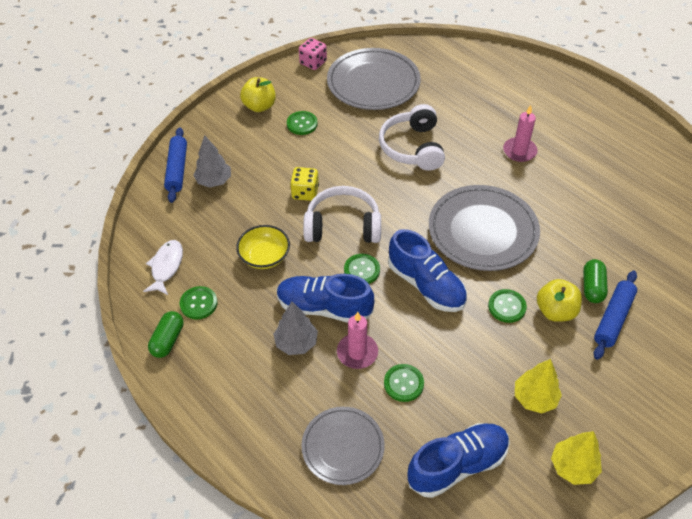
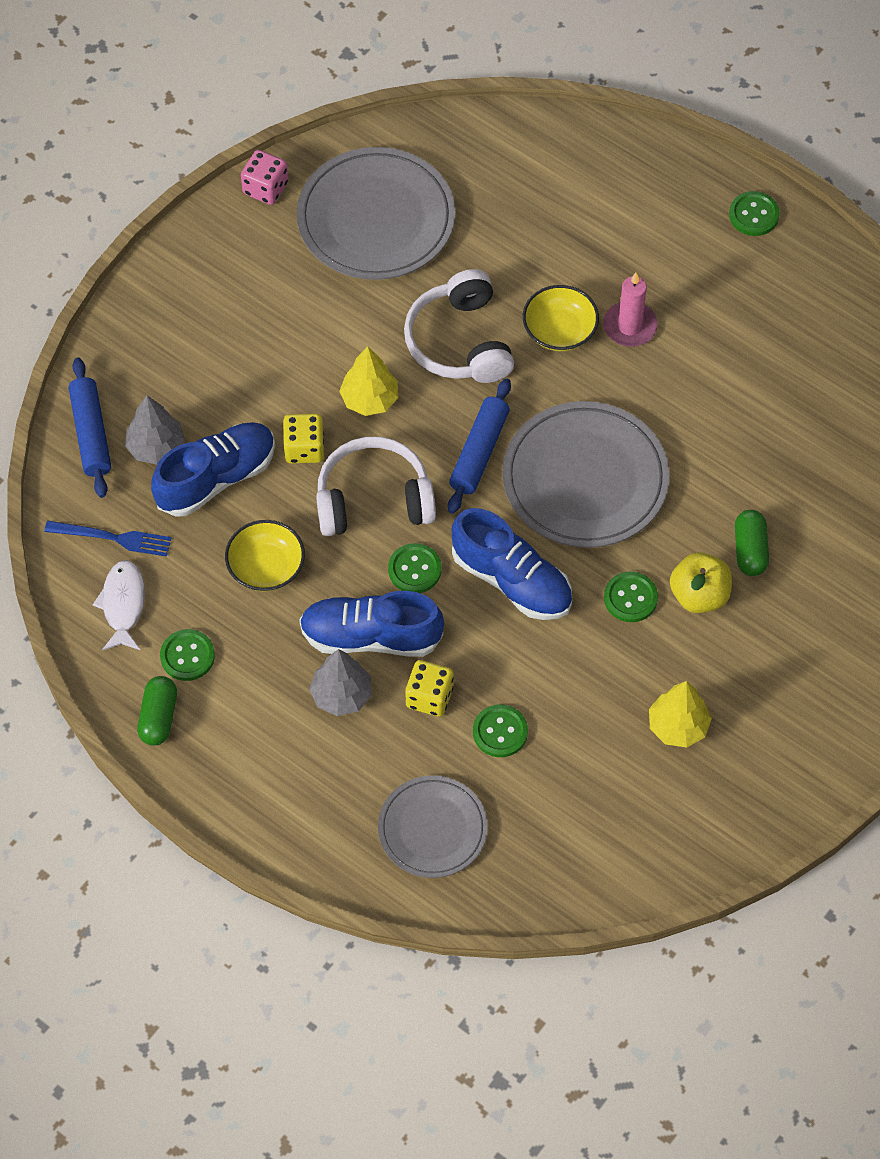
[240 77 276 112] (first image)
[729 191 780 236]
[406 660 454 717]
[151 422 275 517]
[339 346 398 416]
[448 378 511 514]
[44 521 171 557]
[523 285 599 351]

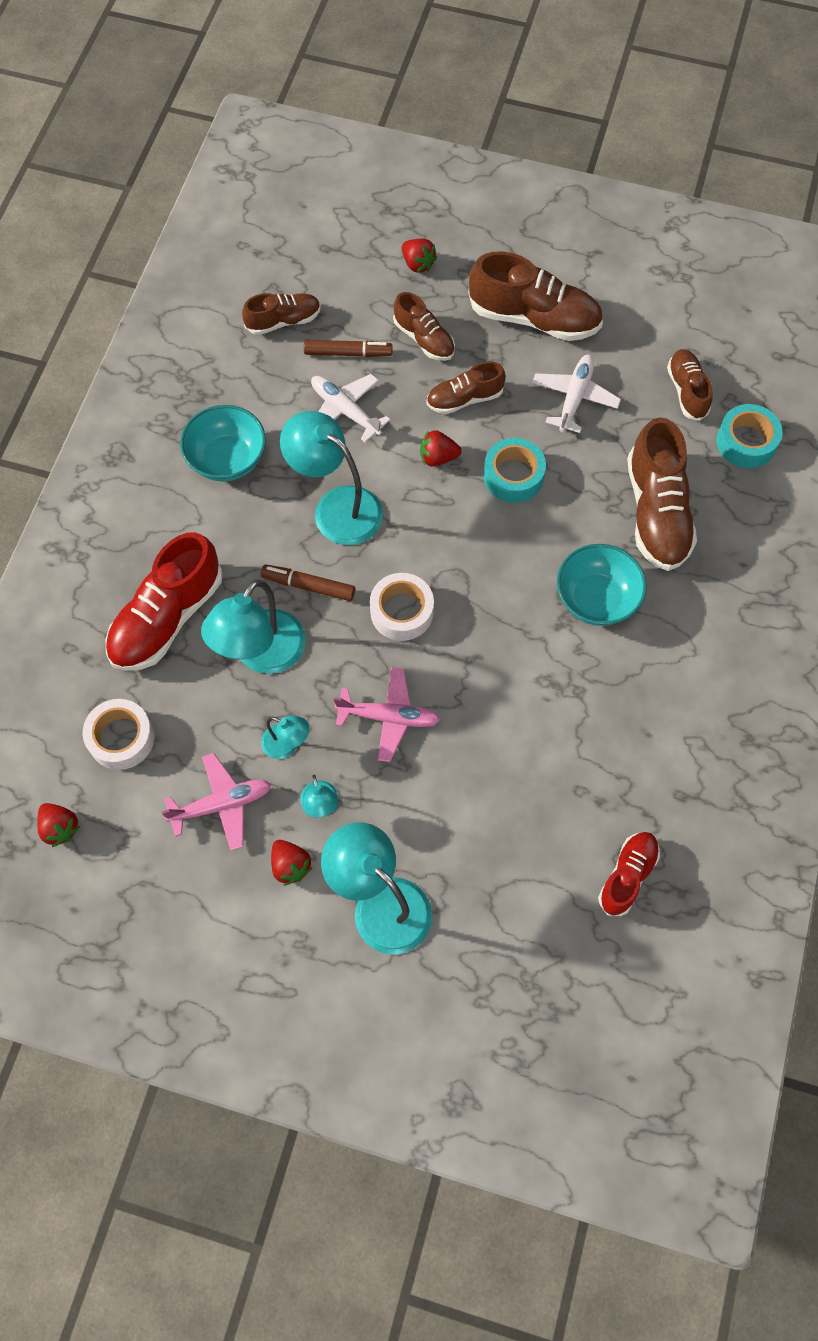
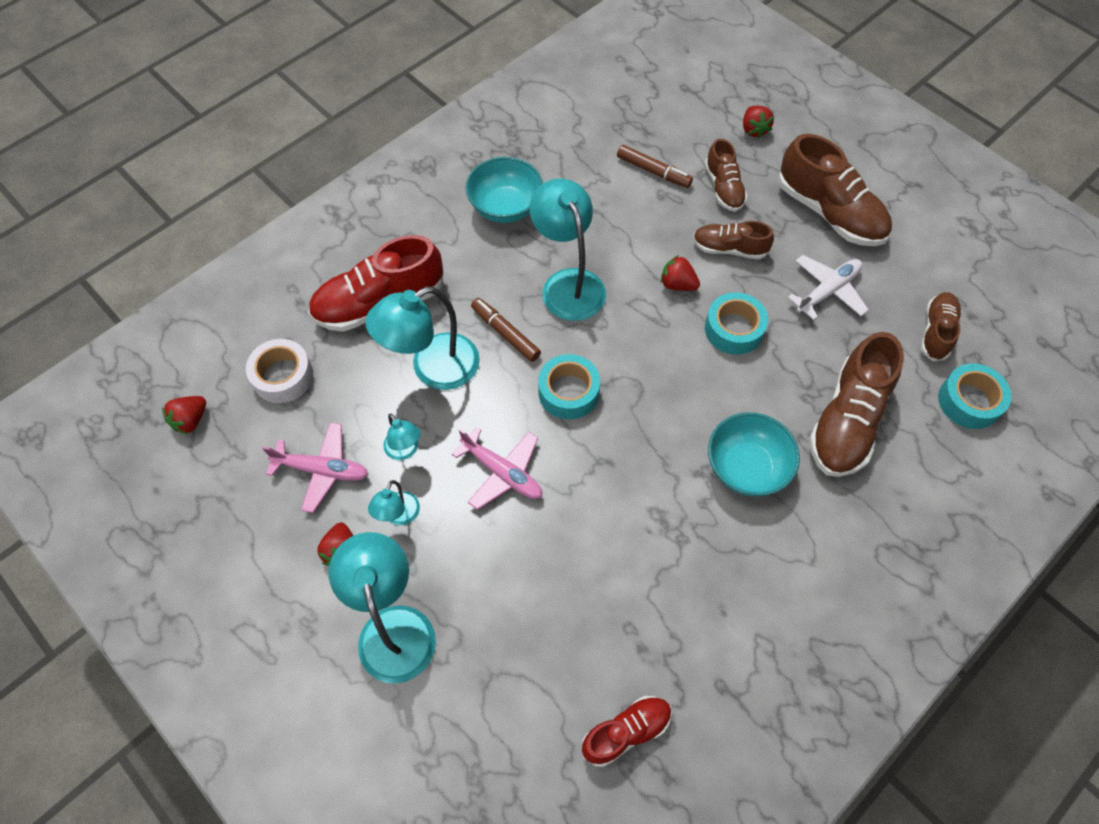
[162 396 206 434]
[242 293 321 335] (first image)
[311 374 390 443] (first image)
[538 354 600 419]

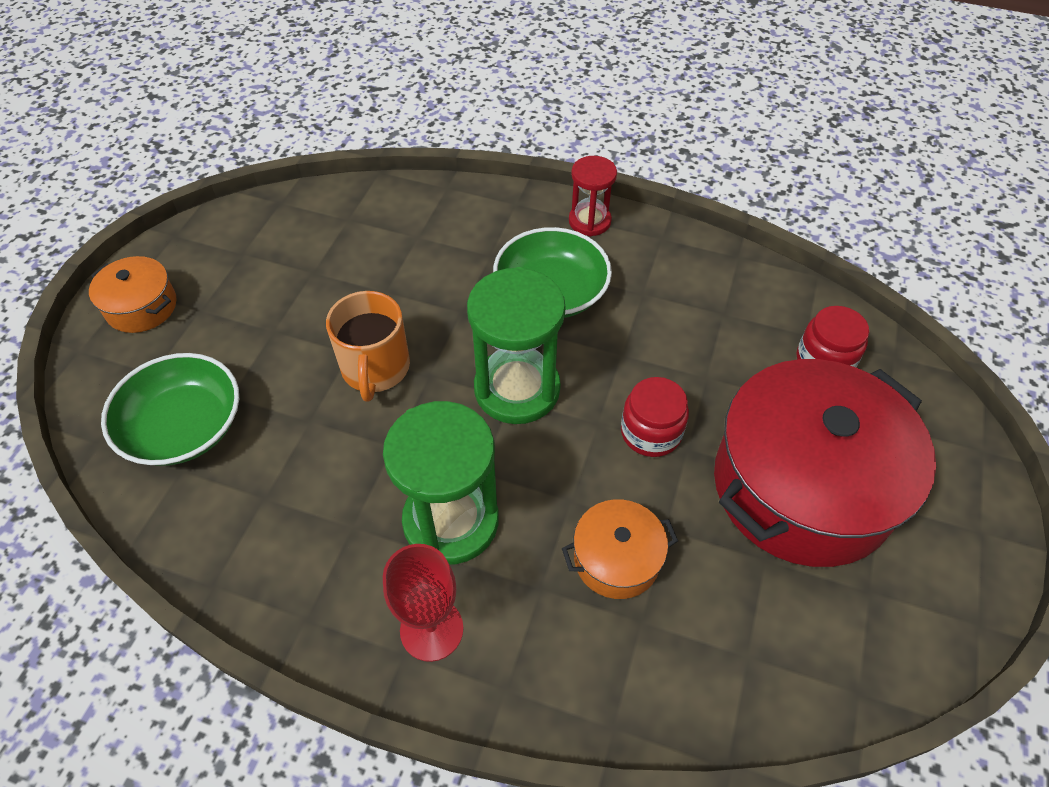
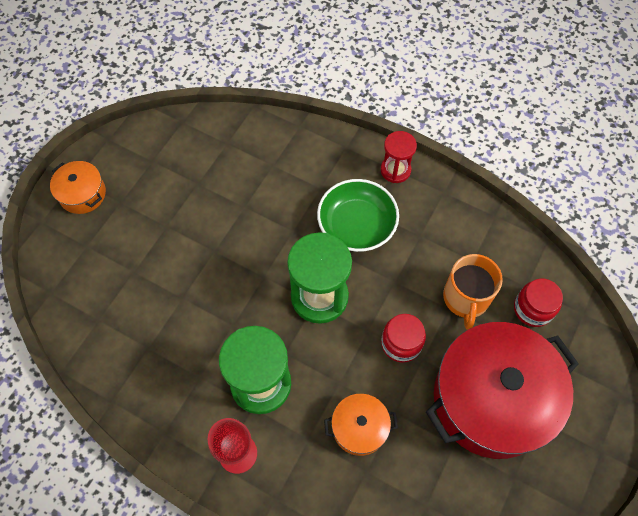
[101 353 239 466] (first image)
[443 254 503 330]

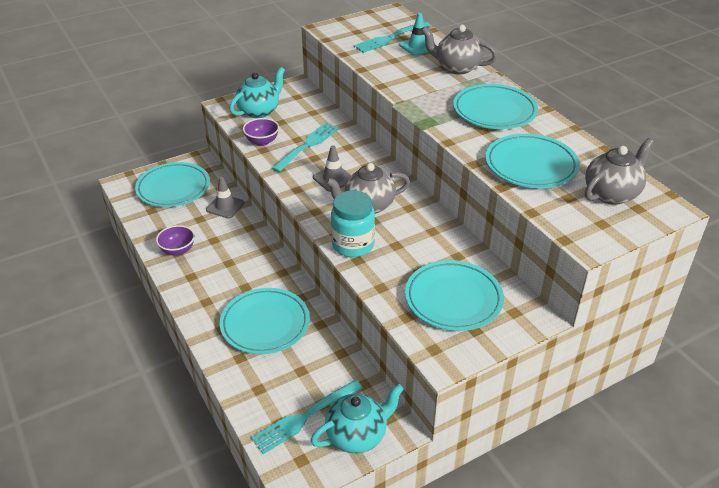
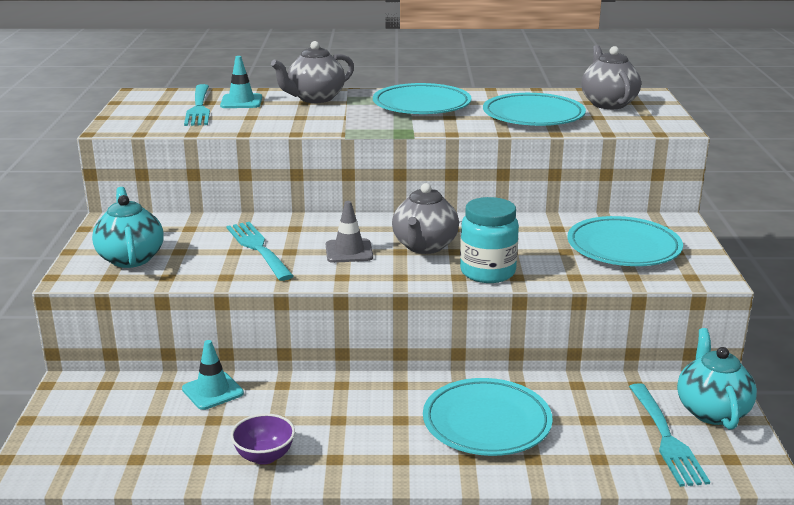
[135 162 210 207] (first image)
[182 340 244 410]
[243 118 279 146] (first image)

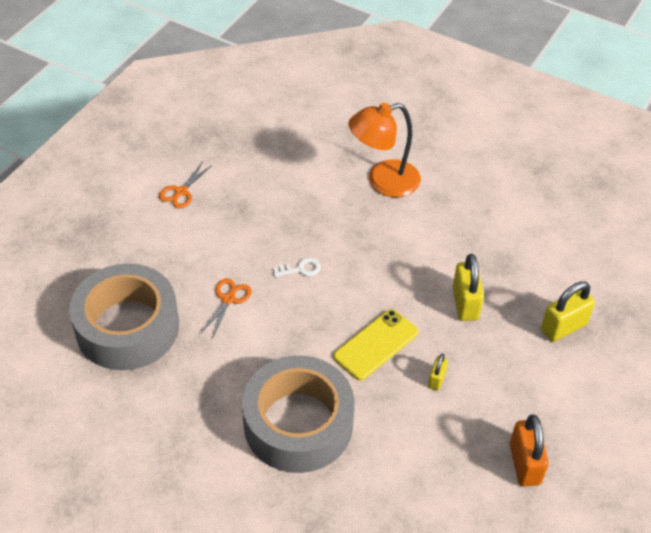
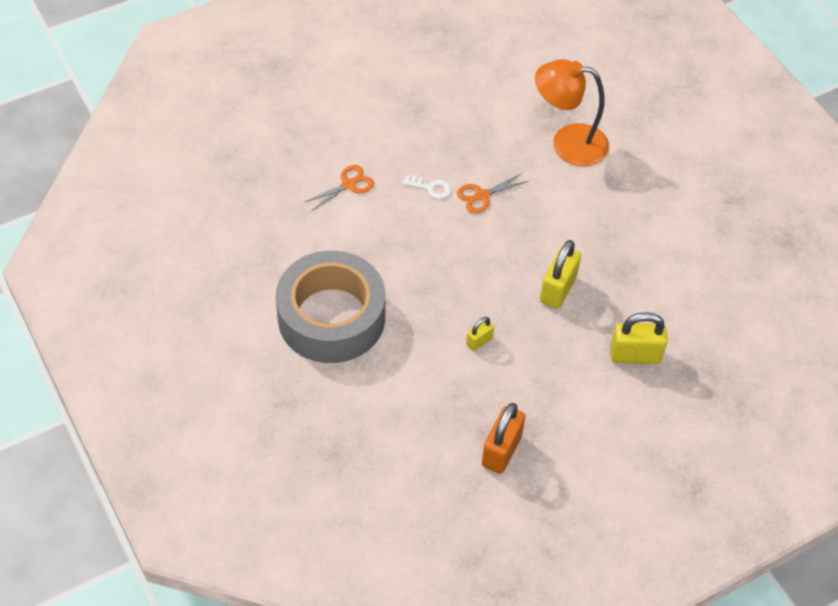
[69 263 179 370] (first image)
[457 173 529 213]
[333 309 418 380] (first image)

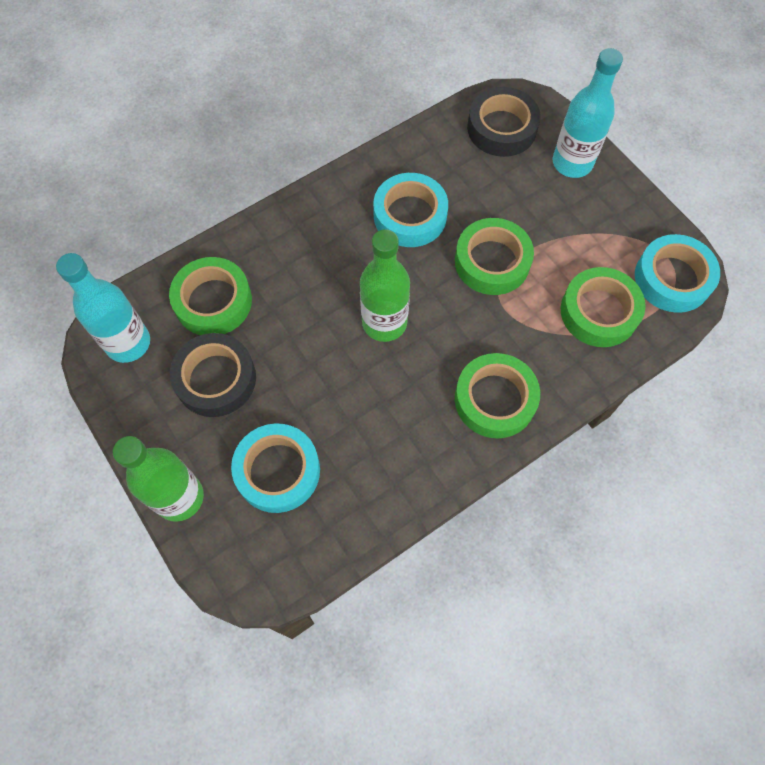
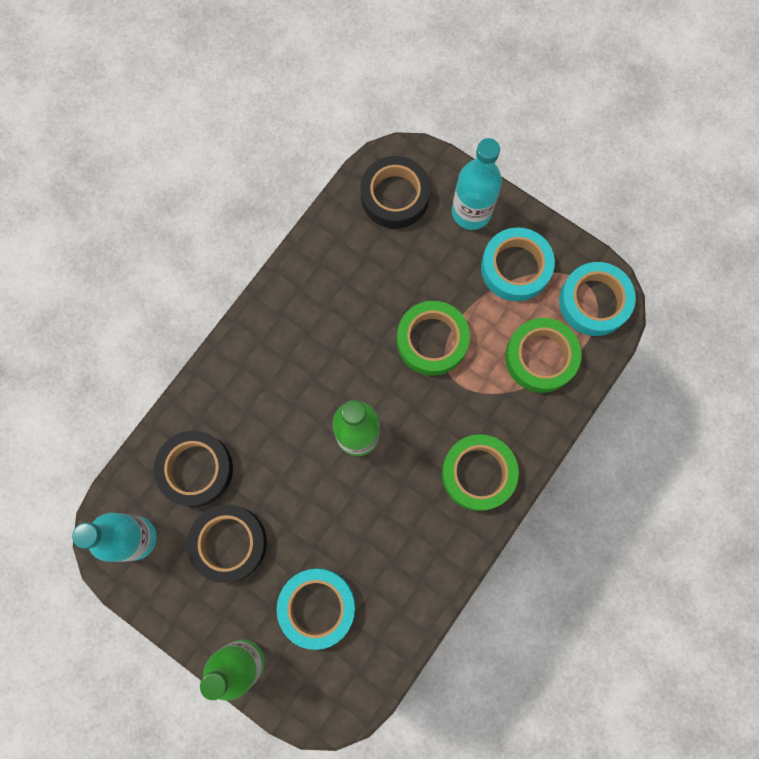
[154 431 233 507]
[481 227 555 301]

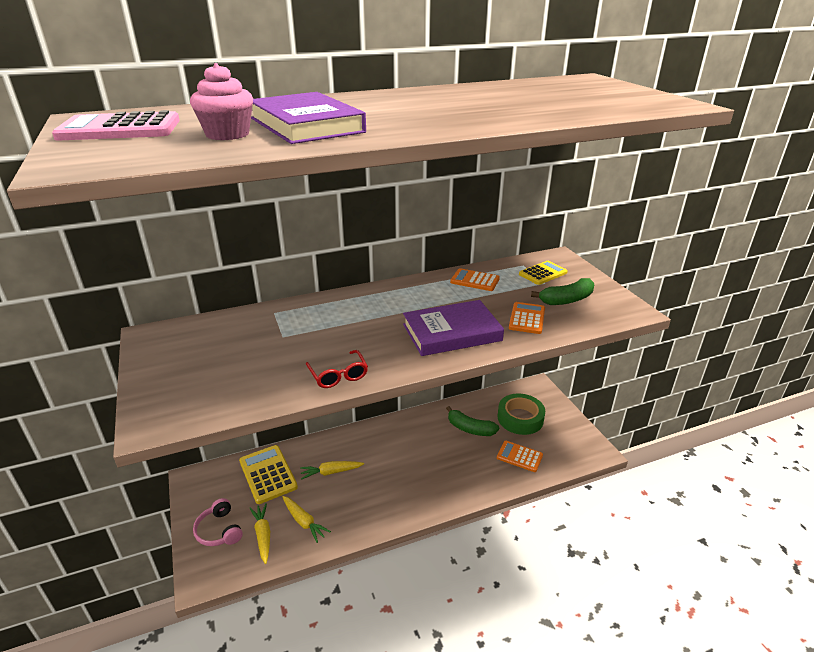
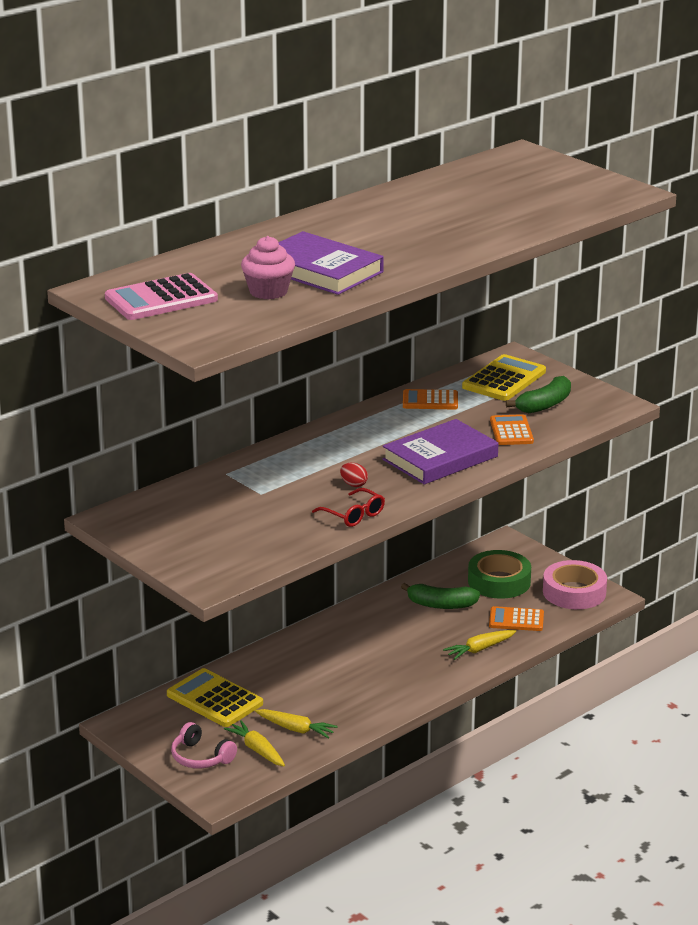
[443 630 516 660]
[462 354 546 401]
[340 463 368 487]
[543 560 607 609]

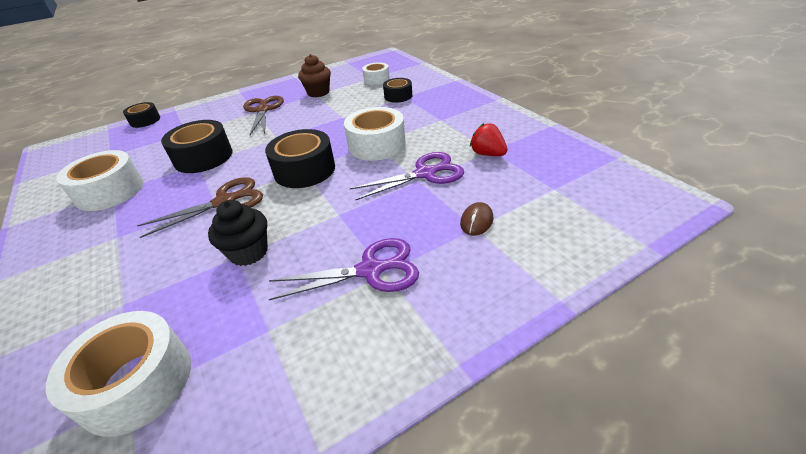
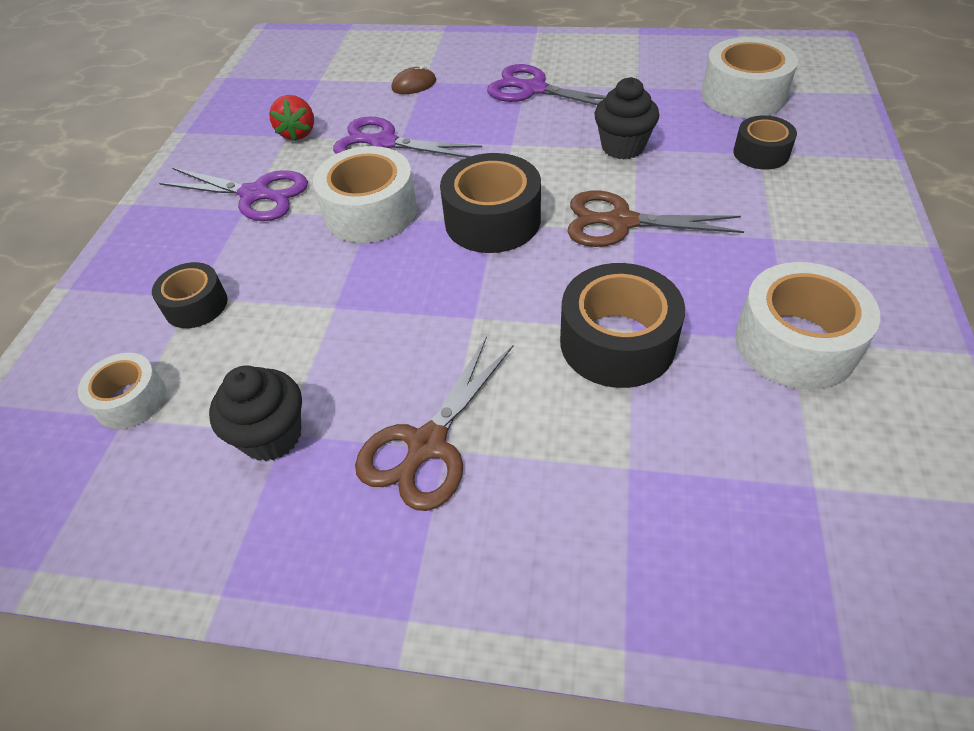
[733 116 797 169]
[209 365 302 461]
[159 168 308 221]

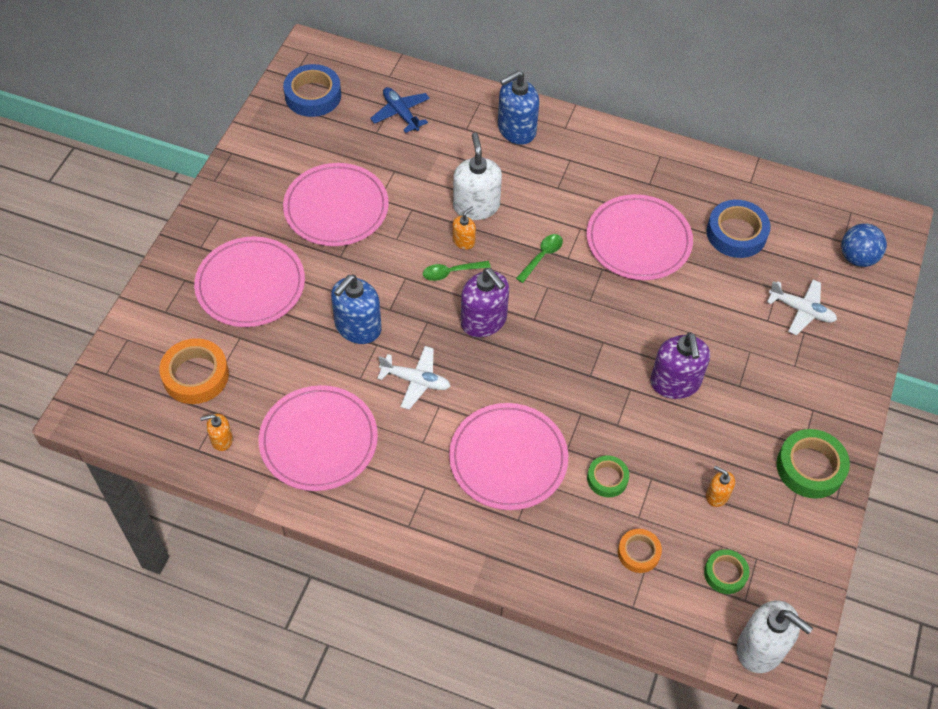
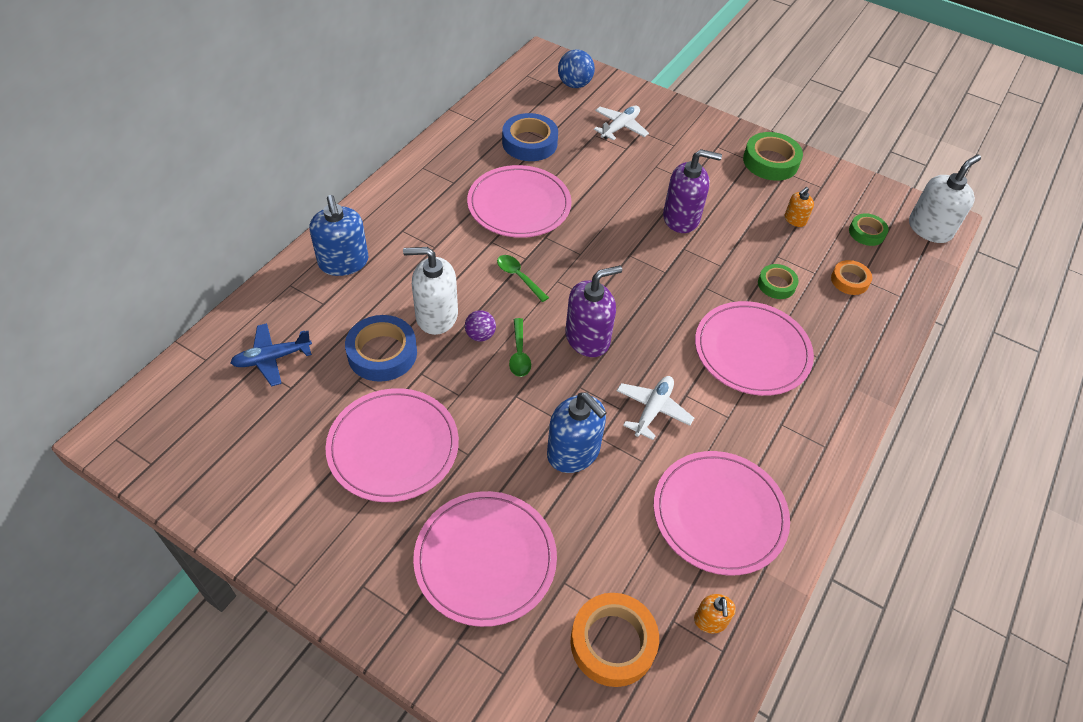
[345 315 417 382]
[465 310 496 342]

